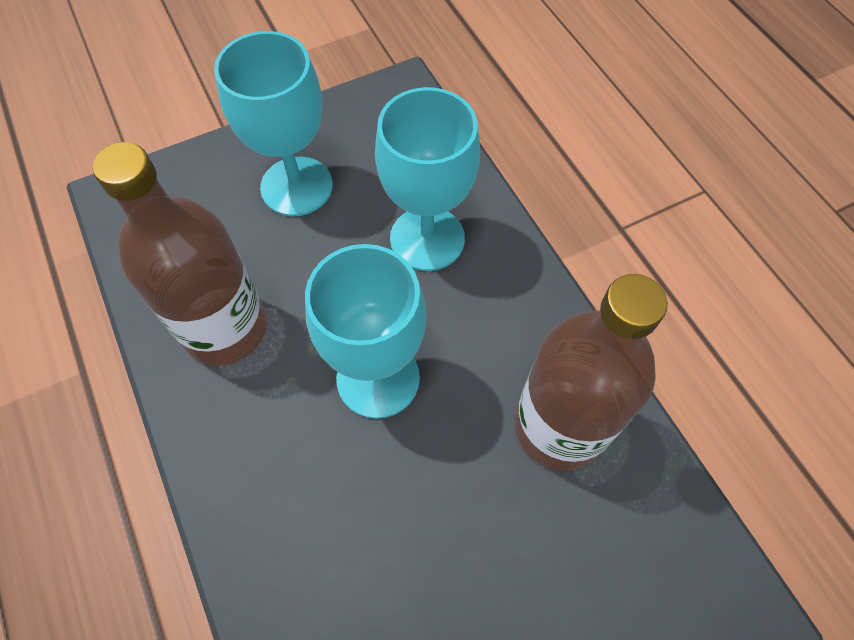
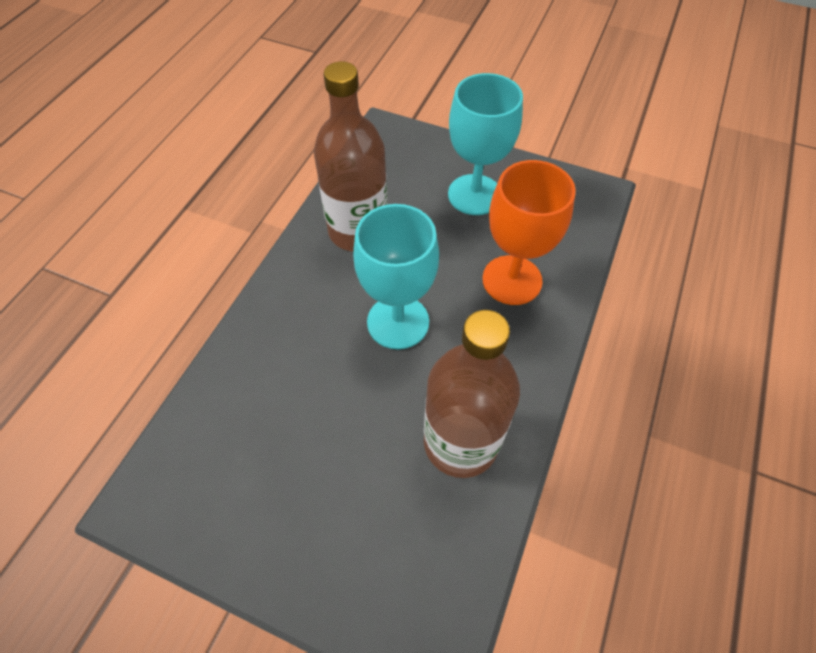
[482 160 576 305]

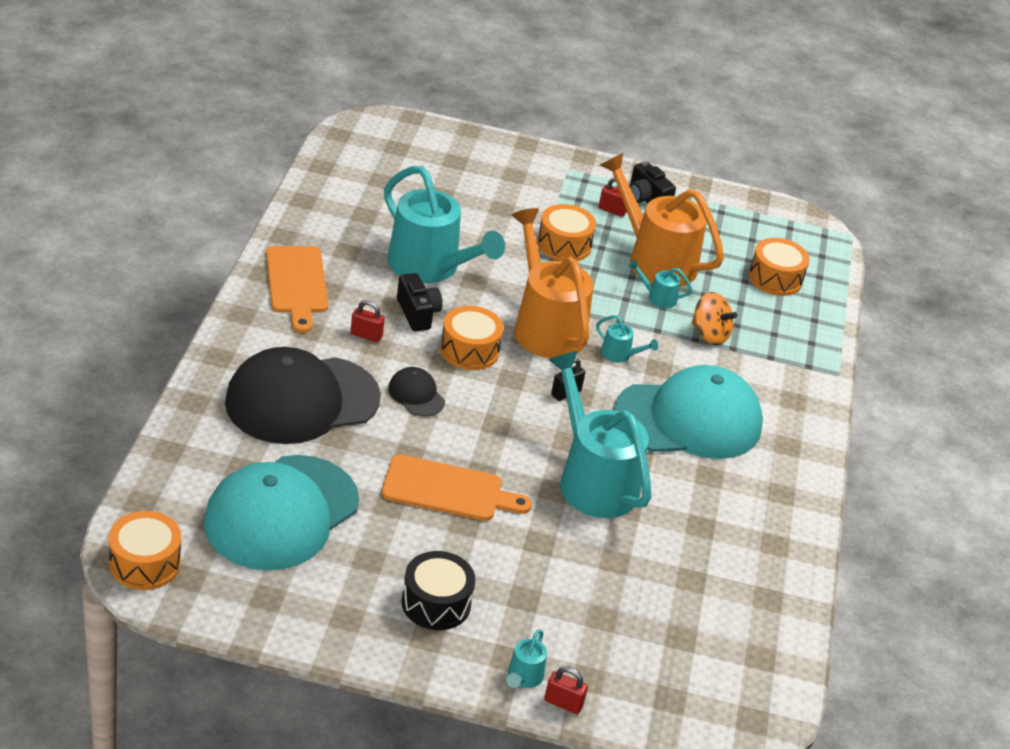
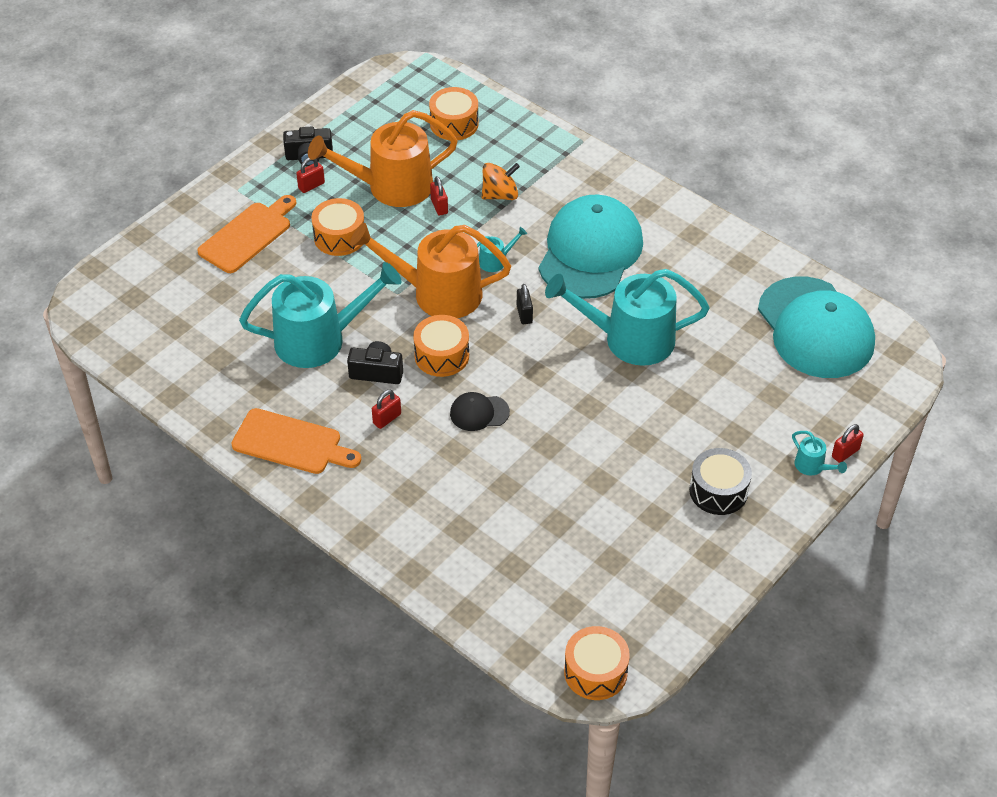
[758 277 875 378]
[225 347 381 444] (first image)
[197 195 296 273]
[430 176 448 215]

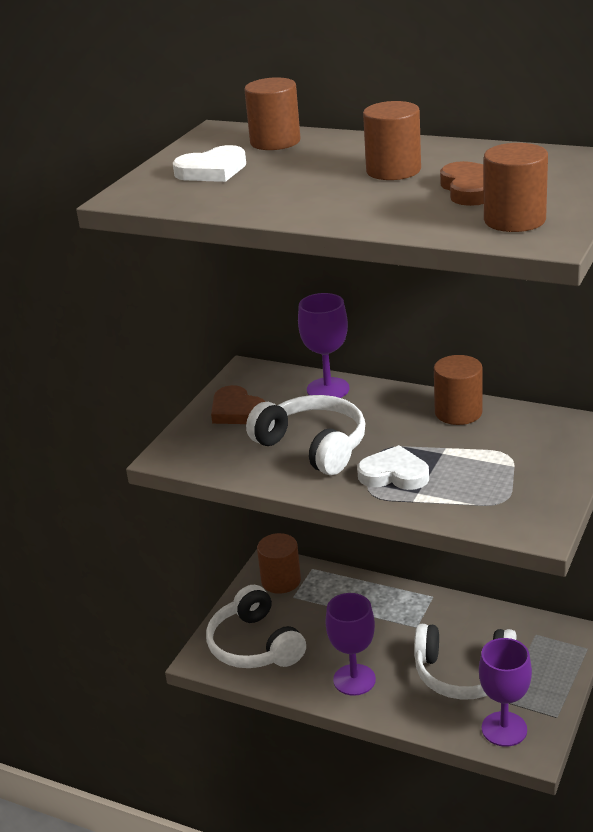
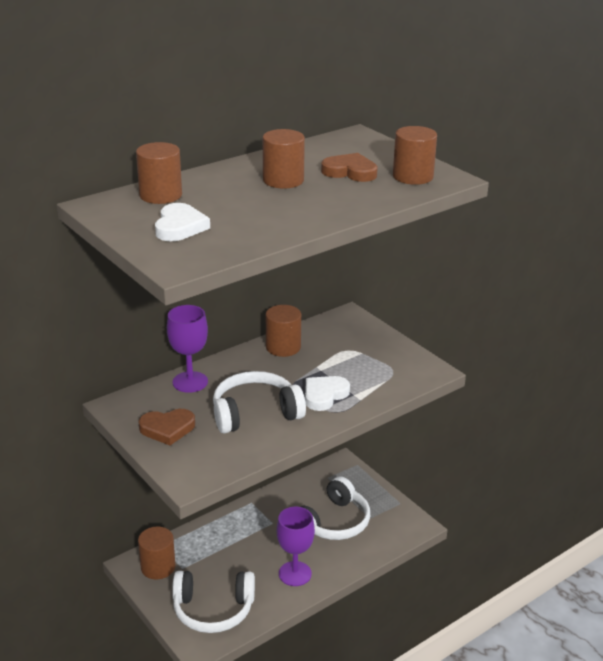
[479 638 532 747] (first image)

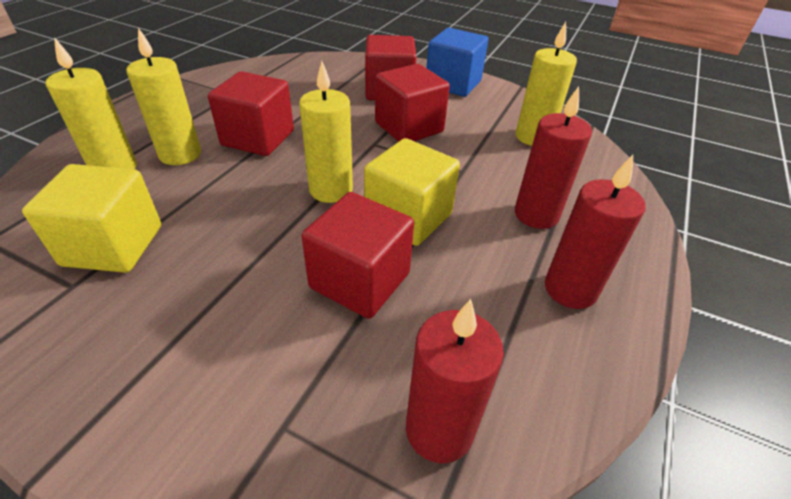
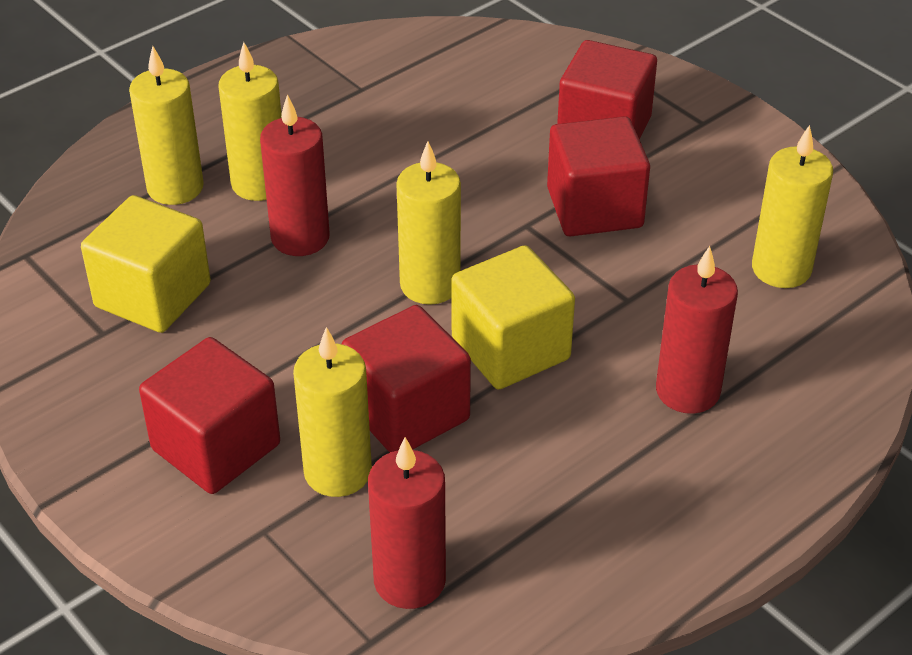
[139 337 280 494]
[426 28 488 97] (first image)
[260 94 330 256]
[293 327 372 497]

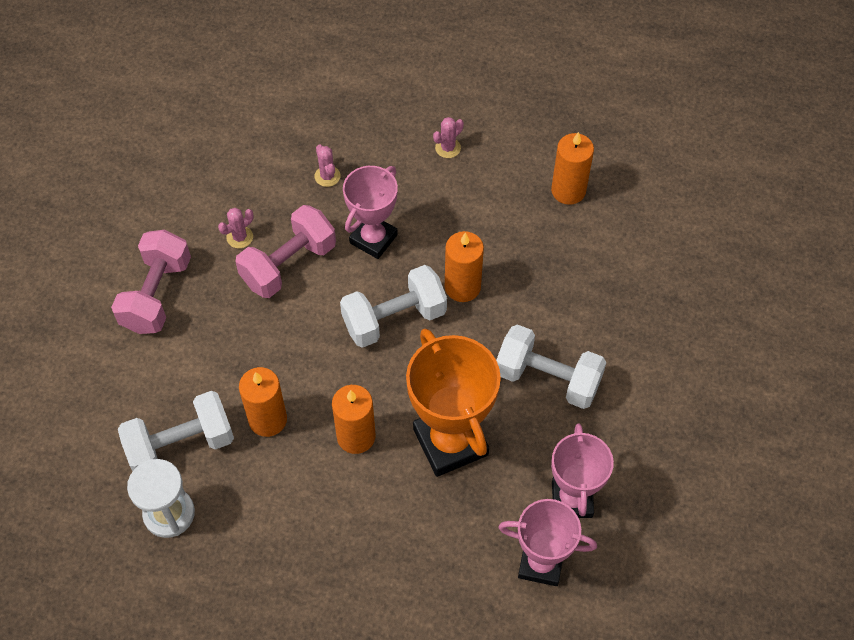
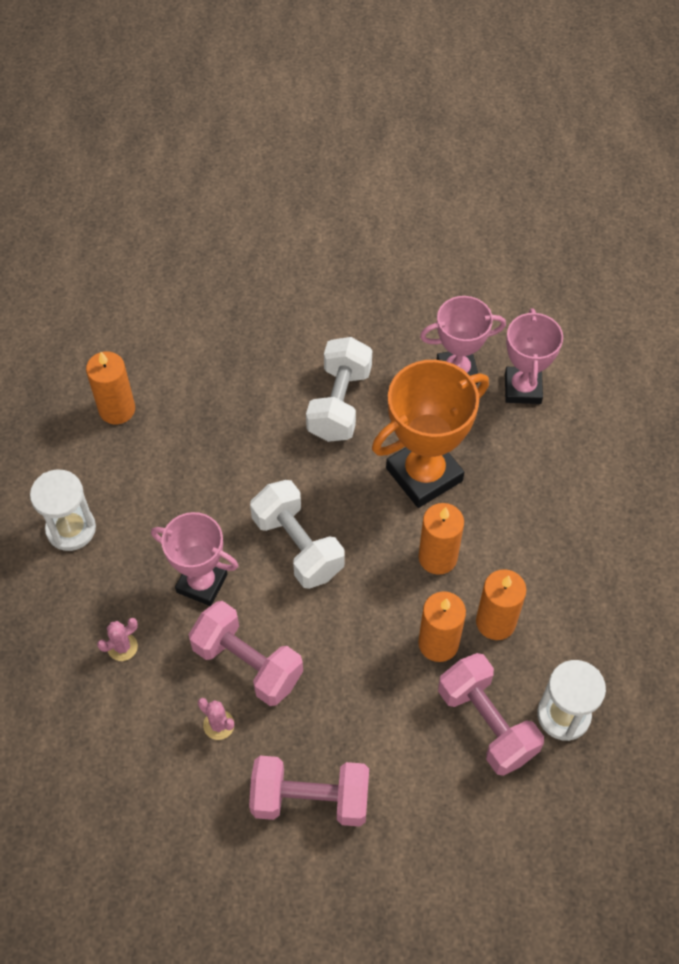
[438 653 544 776]
[30 470 96 551]
[476 569 526 640]

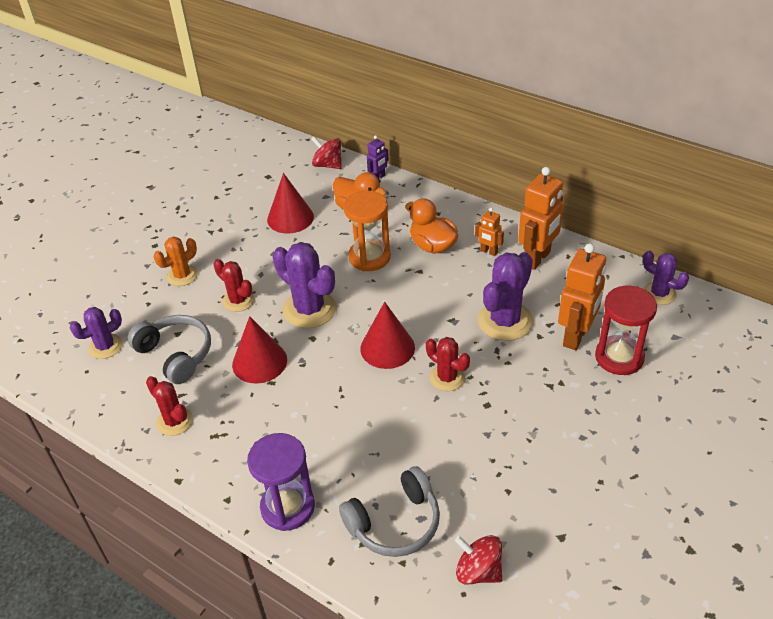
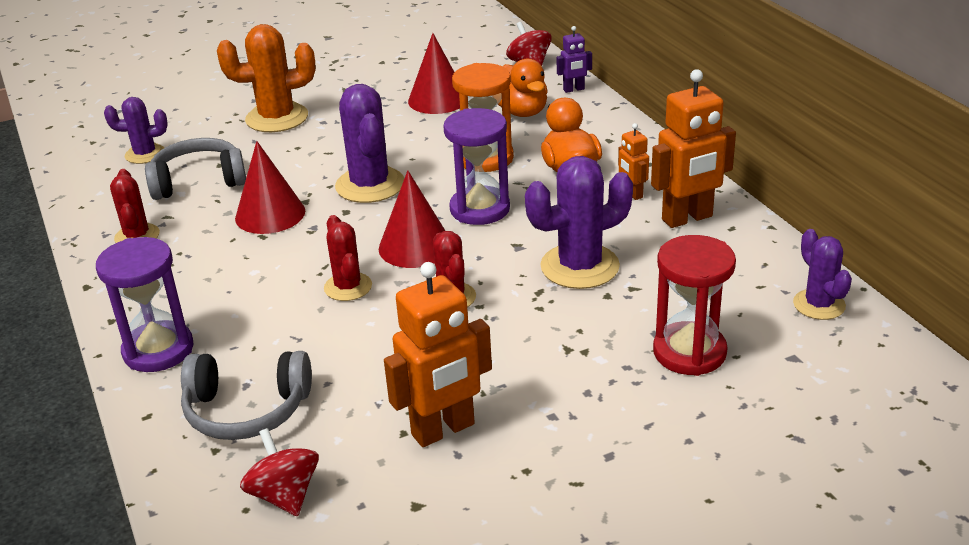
[145 138 246 200]
[217 24 316 132]
[324 215 372 301]
[384 262 492 447]
[443 108 510 225]

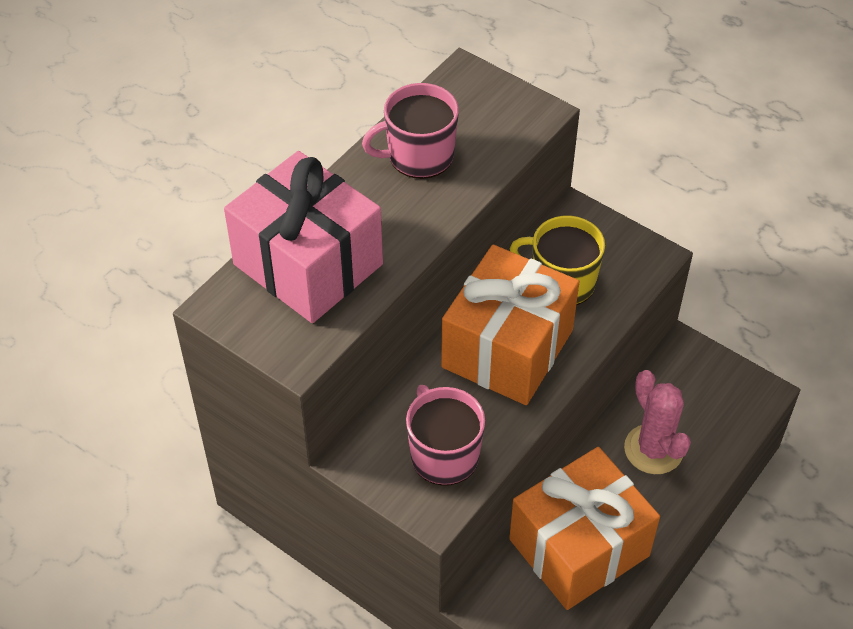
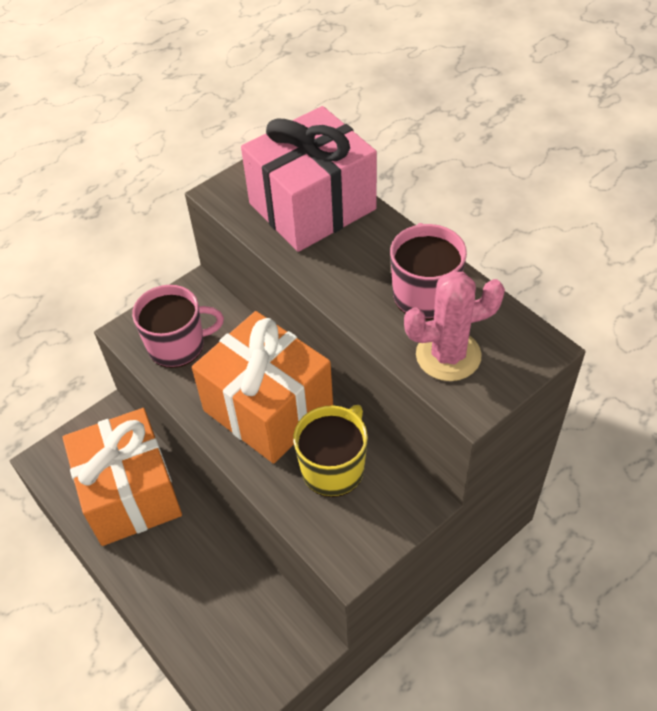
[404 271 505 381]

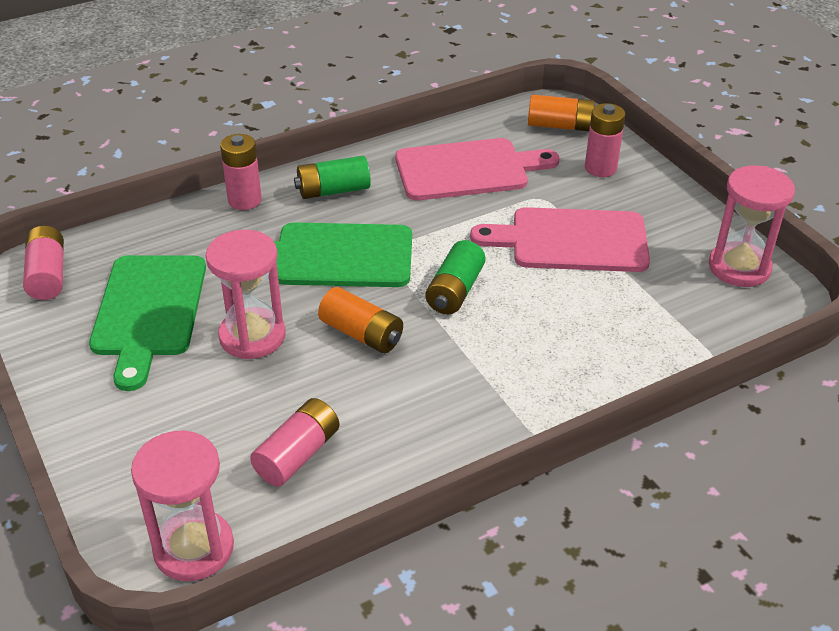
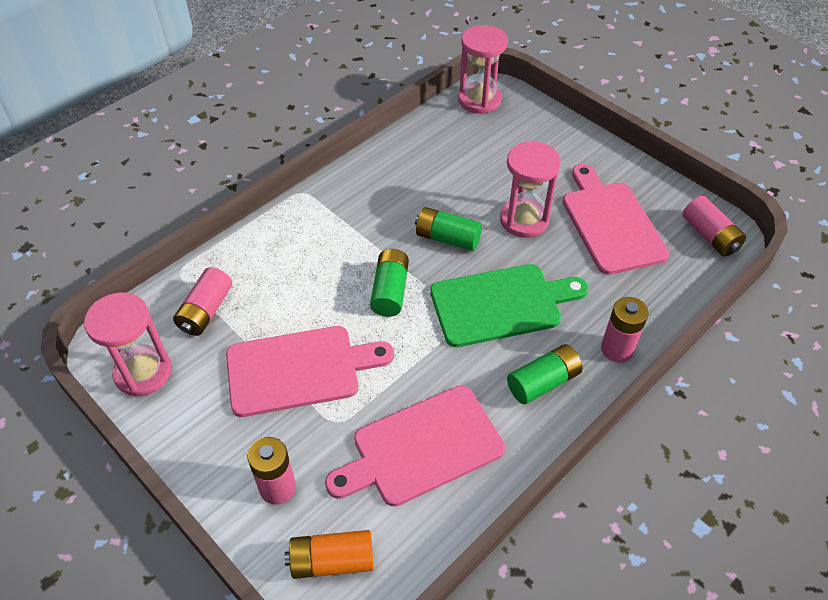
[562 164 670 275]
[173 267 232 336]
[415 207 482 251]

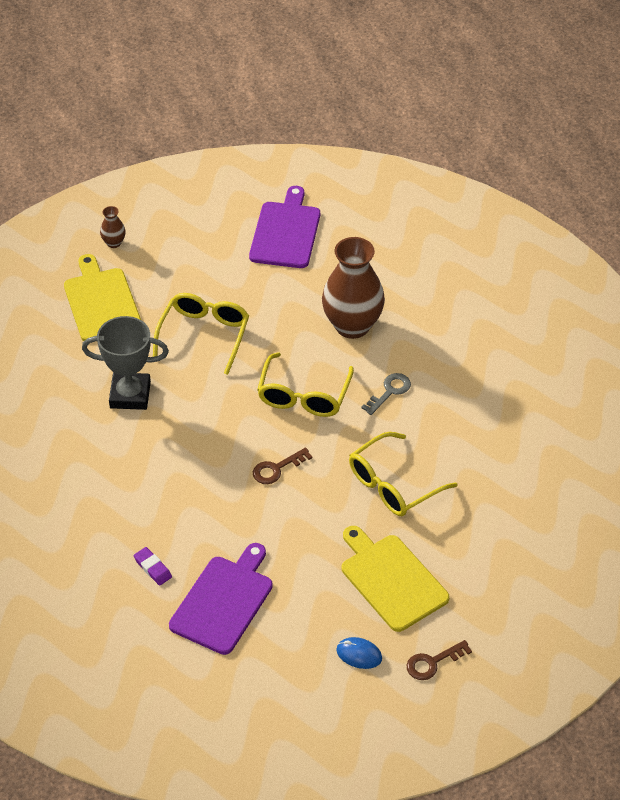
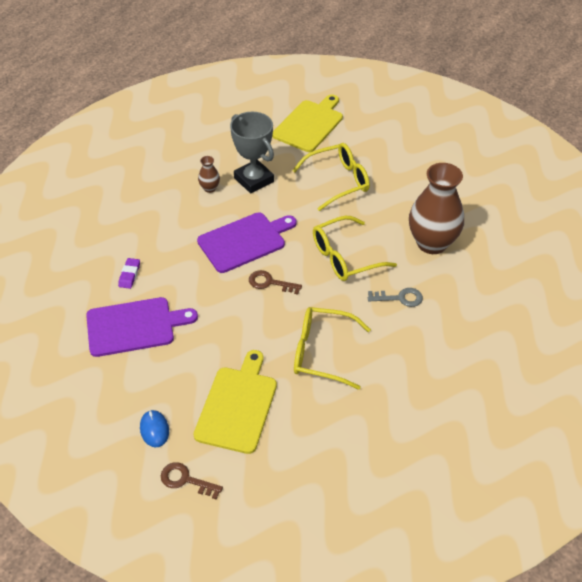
[198 156 220 193]
[197 213 297 273]

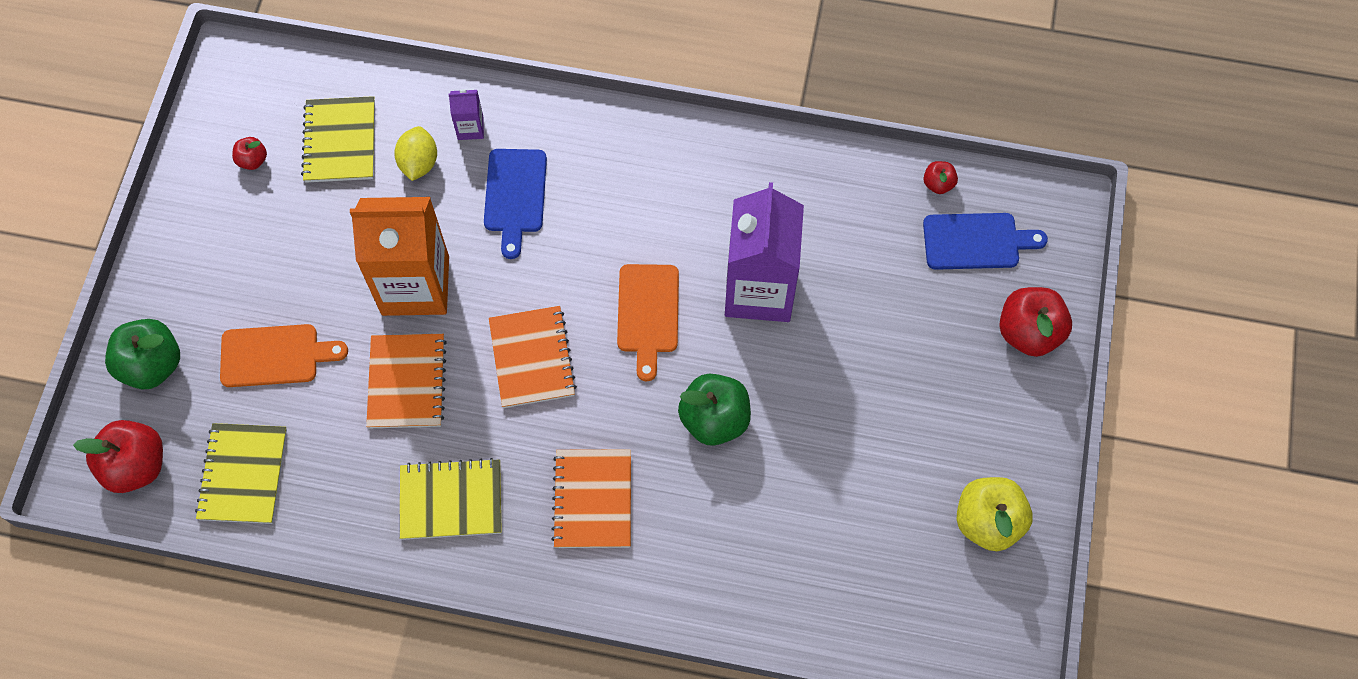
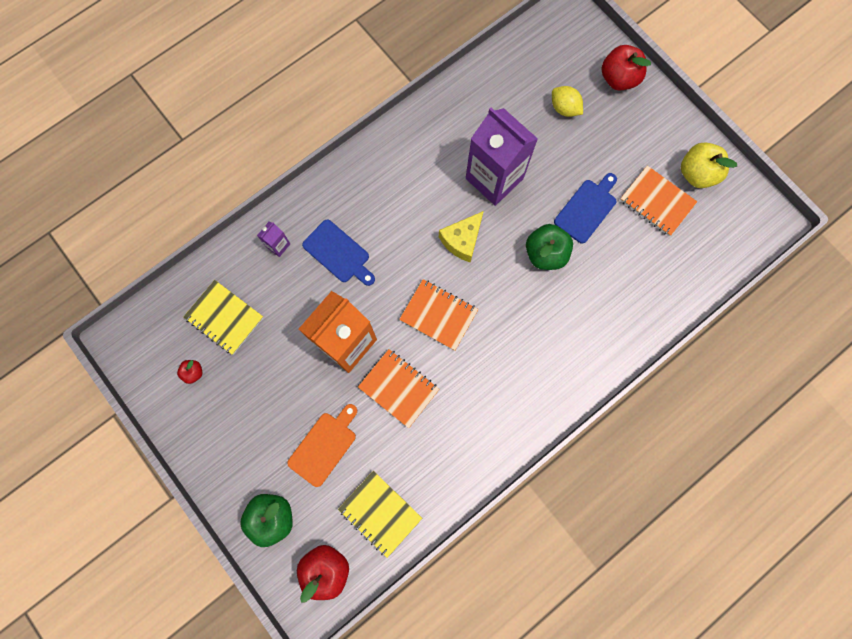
[552 86 583 117]
[400 458 502 540] (first image)
[620 165 697 236]
[439 211 484 263]
[923 161 958 194] (first image)
[554 173 617 244]

